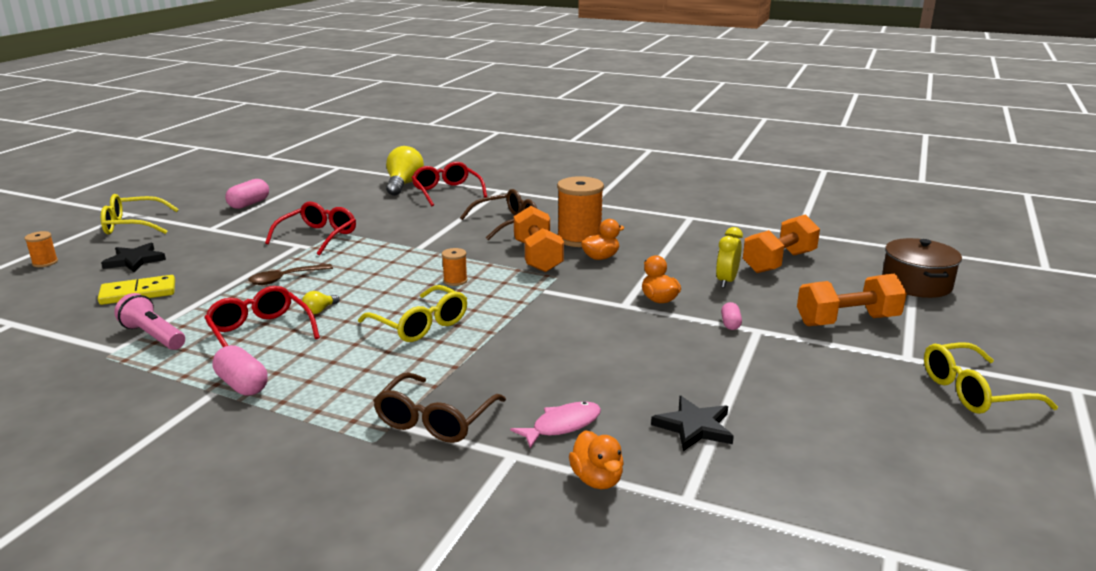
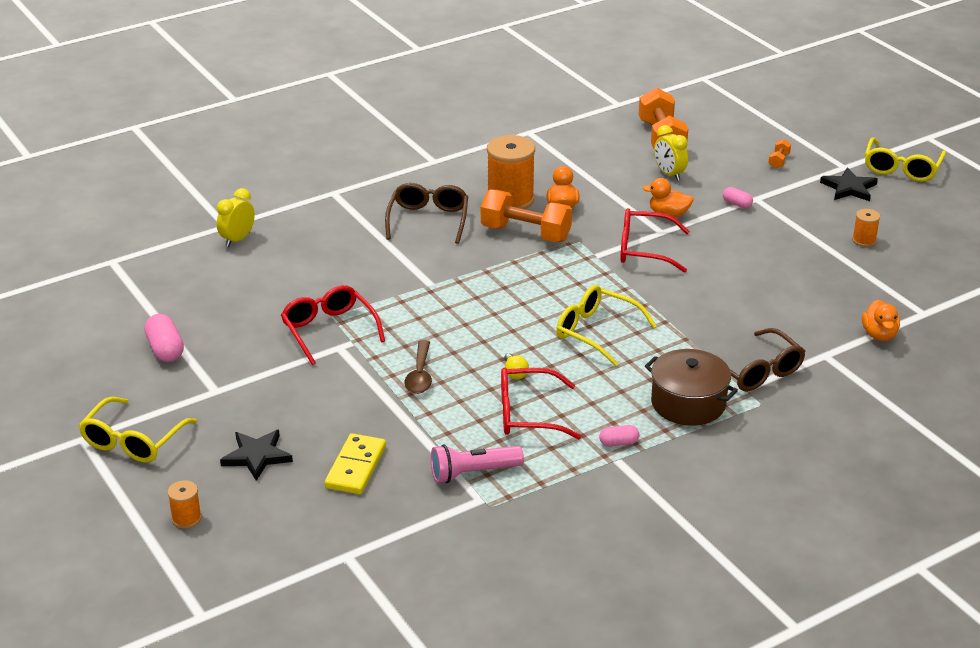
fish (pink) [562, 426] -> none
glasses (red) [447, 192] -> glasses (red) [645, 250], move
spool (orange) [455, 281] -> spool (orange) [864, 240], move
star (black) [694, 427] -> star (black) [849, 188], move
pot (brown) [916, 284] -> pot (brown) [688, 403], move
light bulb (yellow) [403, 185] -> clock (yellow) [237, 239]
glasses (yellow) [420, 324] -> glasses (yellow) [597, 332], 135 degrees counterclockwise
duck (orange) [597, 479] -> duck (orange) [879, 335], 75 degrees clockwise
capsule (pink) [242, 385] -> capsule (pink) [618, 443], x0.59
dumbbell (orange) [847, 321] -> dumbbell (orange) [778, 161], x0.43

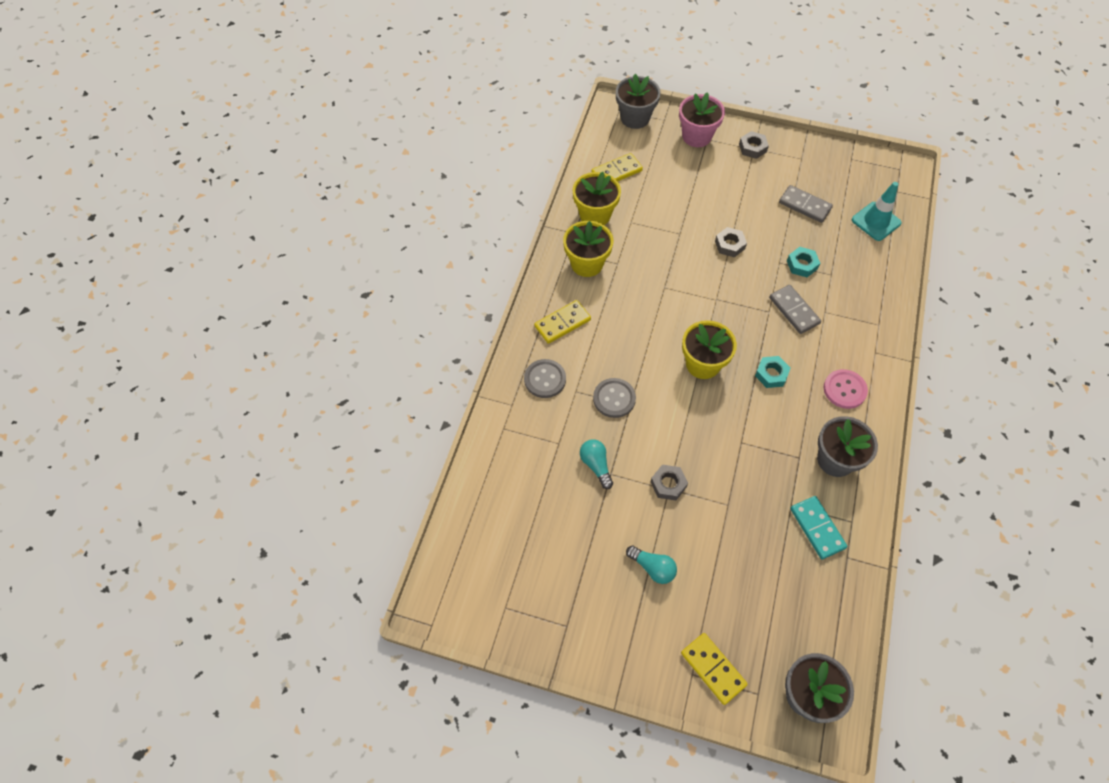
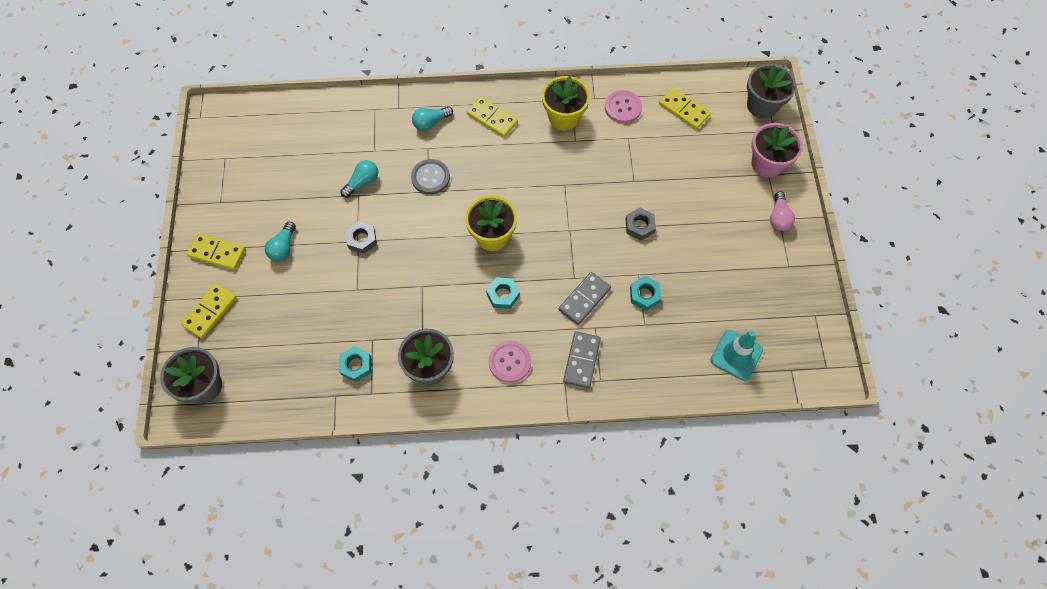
none -> domino (yellow) [217, 253]
domino (grey) [804, 205] -> domino (grey) [581, 360], move
button (grey) [545, 379] -> light bulb (turquoise) [431, 123]
flower pot (yellow) [595, 215] -> button (pink) [623, 107]
nut (grey) [752, 148] -> light bulb (pink) [778, 217]
domino (turquoise) [817, 528] -> nut (turquoise) [356, 365]

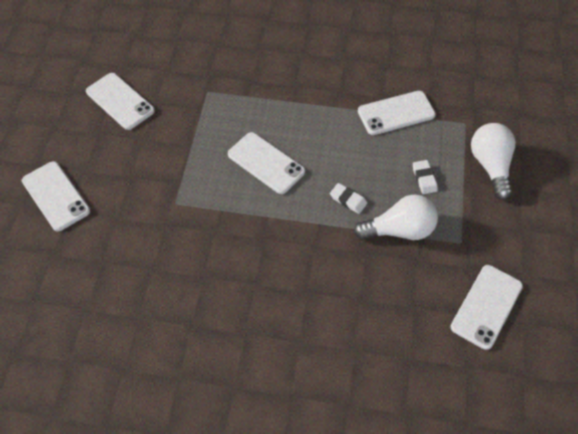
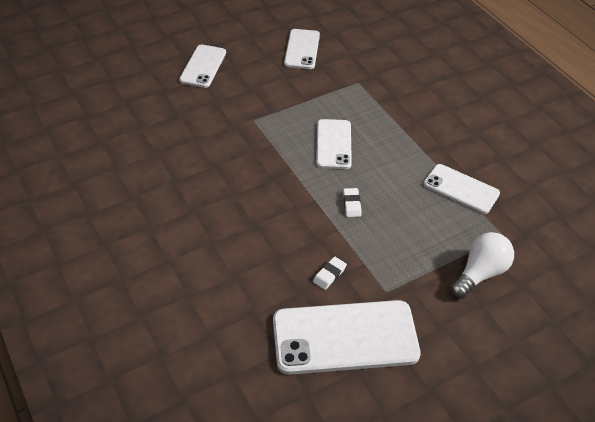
light bulb (white) [399, 230] -> none
eraser (white) [424, 179] -> eraser (white) [329, 275], move
phone (white) [486, 306] -> phone (white) [345, 338], x1.70

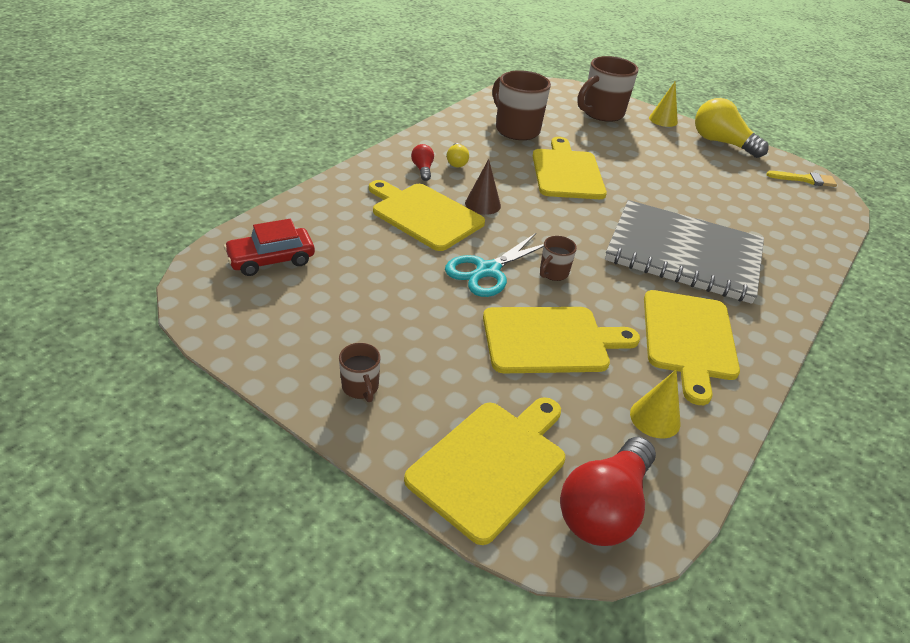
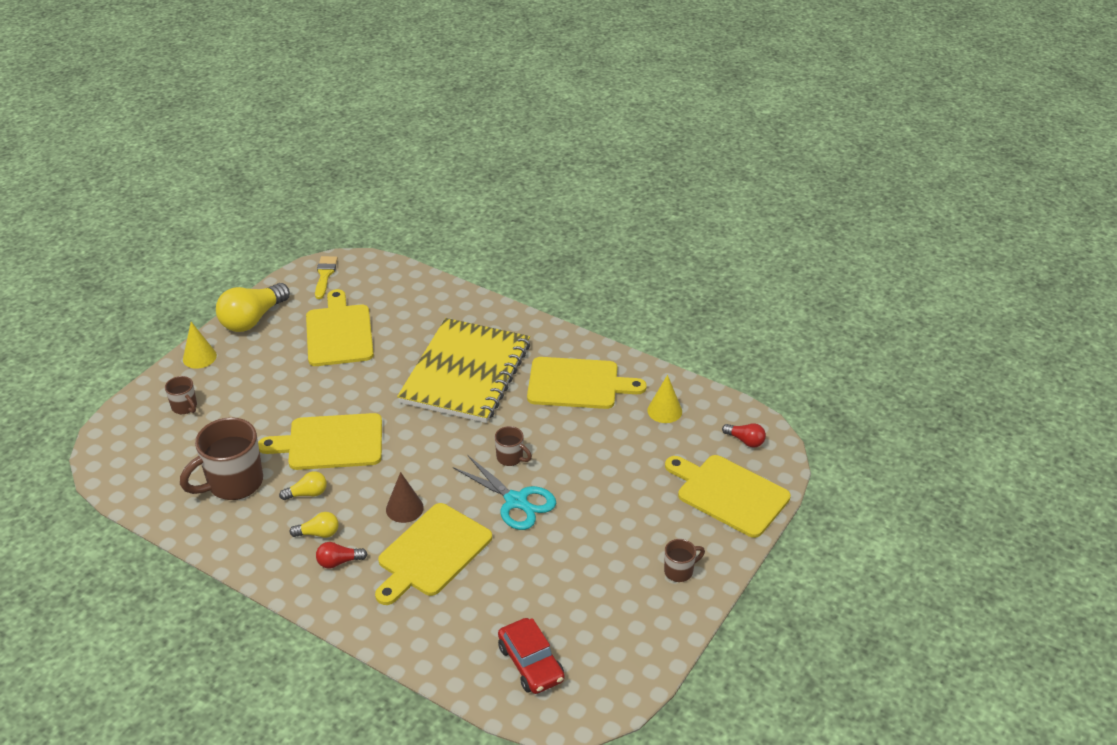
none -> light bulb (yellow) [307, 494]
cutting board (yellow) [550, 340] -> cutting board (yellow) [339, 333], move
notebook (grey) [683, 254] -> notebook (yellow) [466, 373]
light bulb (red) [604, 507] -> light bulb (red) [745, 441], x0.49
mug (brown) [601, 113] -> mug (brown) [185, 407], x0.50

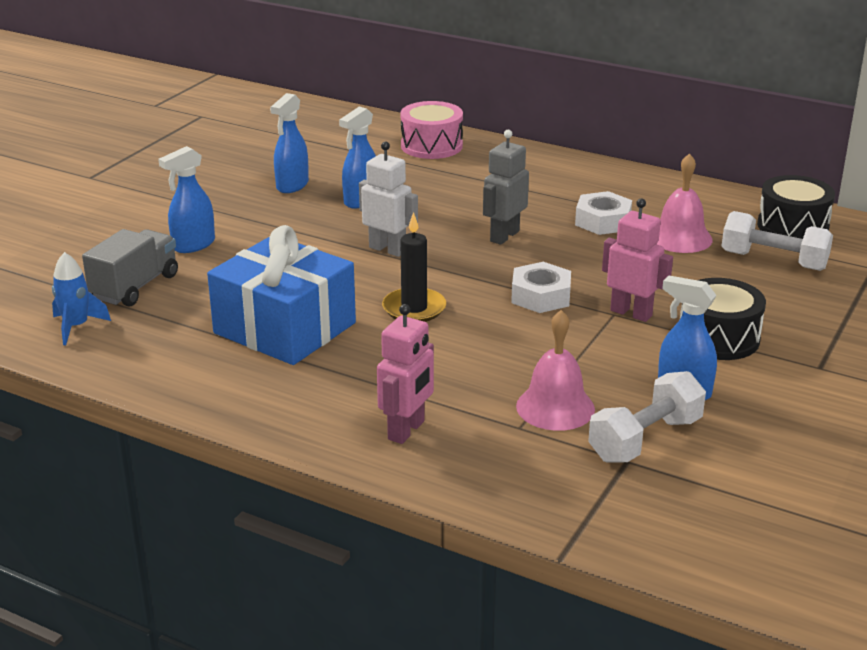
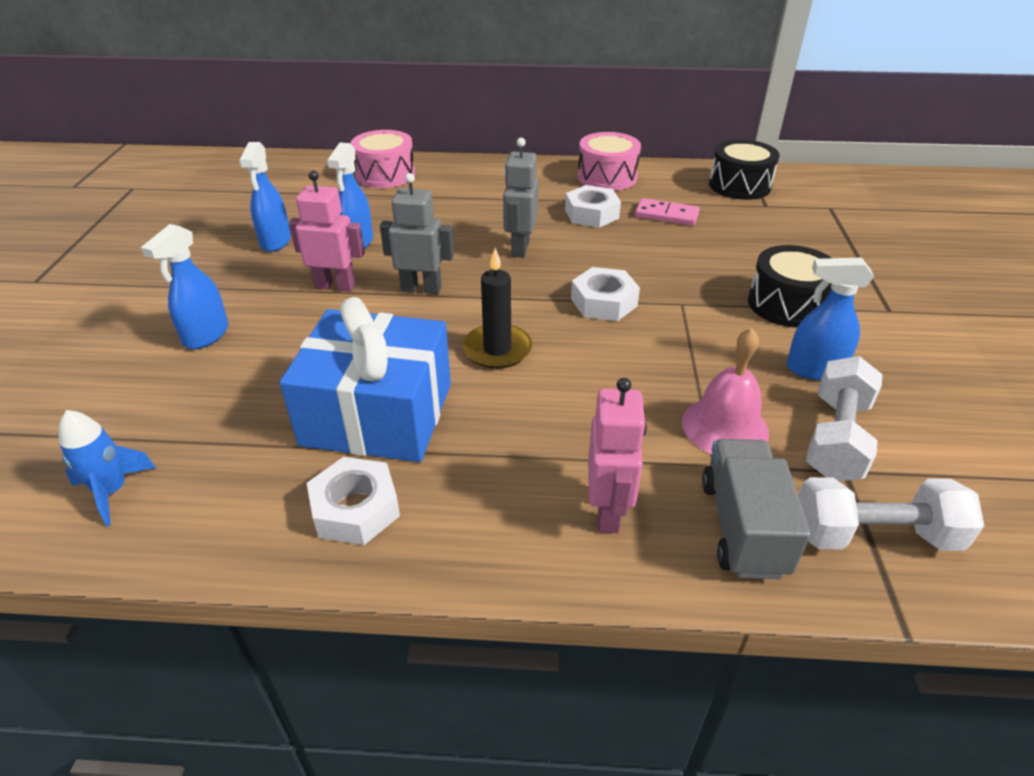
none -> nut (white) [355, 509]
none -> drum (pink) [607, 177]
truck (grey) [135, 287] -> truck (grey) [742, 527], move
robot (pink) [631, 313] -> robot (pink) [335, 286], move
dumbbell (white) [773, 261] -> dumbbell (white) [874, 535], move
bell (pink) [680, 238] -> domino (pink) [666, 215]
robot (white) [387, 249] -> robot (grey) [421, 289]

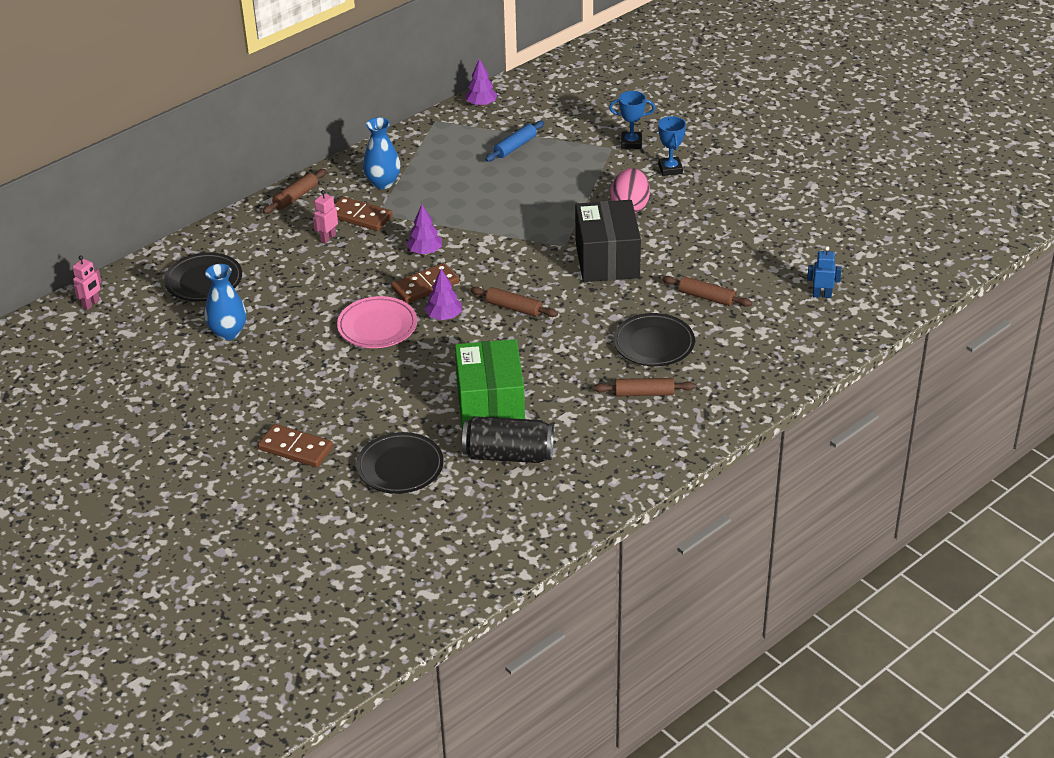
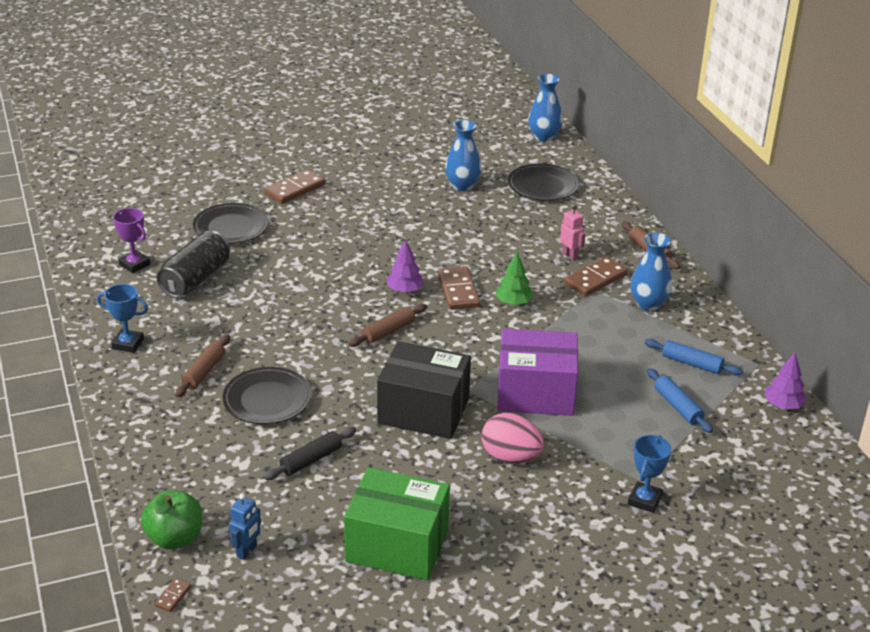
plate (pink) [377, 326] -> none
none -> trophy (purple) [134, 264]
none -> apple (green) [175, 538]
none -> domino (brown) [173, 596]
none -> box (purple) [535, 393]
none -> rolling pin (blue) [692, 363]
box (green) [490, 405] -> box (green) [397, 545], move
trophy (blue) [670, 169] -> trophy (blue) [128, 344], move
robot (pink) [91, 304] -> vase (blue) [544, 137]
tree (purple) [425, 251] -> tree (green) [513, 303]
rolling pin (brown) [706, 297] -> rolling pin (black) [311, 460]

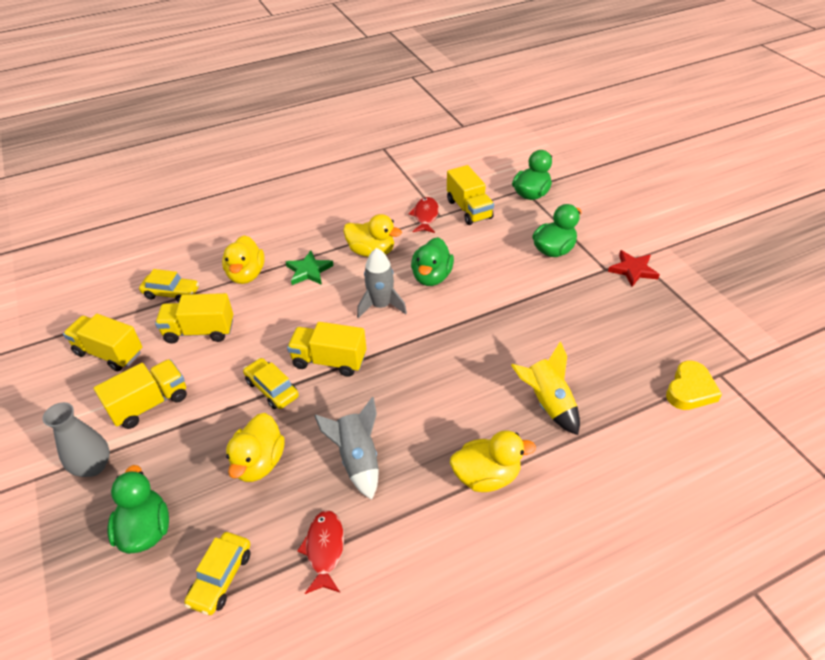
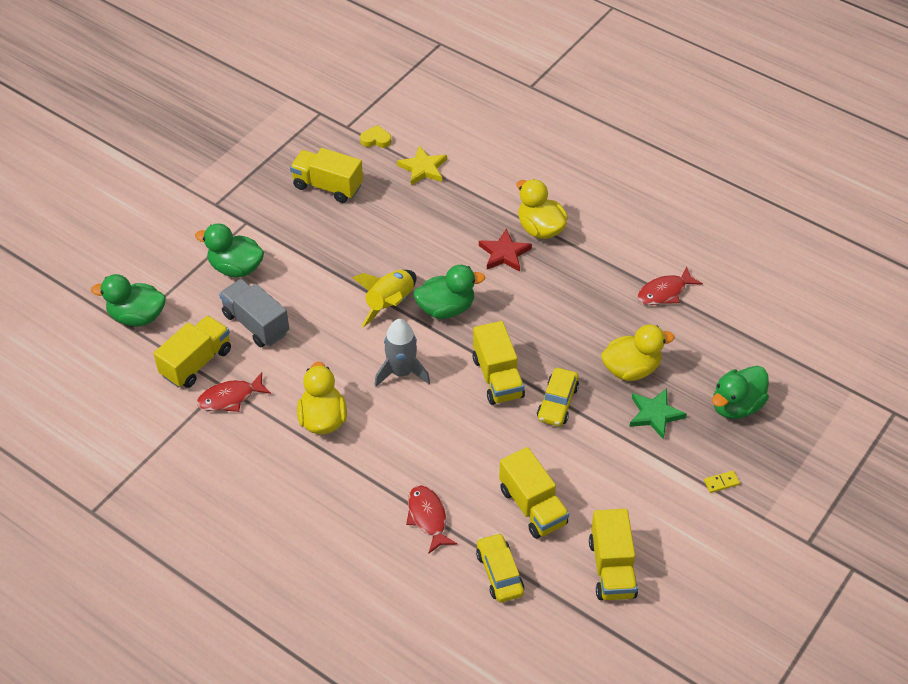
car (yellow) [221, 577] -> none
rocket (grey) [357, 459] -> none
none -> truck (grey) [256, 324]
none -> star (yellow) [423, 168]
truck (yellow) [150, 404] -> truck (yellow) [327, 186], move
star (green) [309, 271] -> star (green) [655, 414], move
duck (green) [431, 277] -> duck (green) [446, 308], move
rocket (yellow) [548, 403] -> rocket (yellow) [390, 304], move
star (red) [633, 270] -> star (red) [504, 253], move
vase (grey) [93, 466] -> domino (yellow) [721, 482]
duck (yellow) [246, 275] -> fish (red) [428, 517]
heart (yellow) [690, 390] -> heart (yellow) [376, 140], x0.62

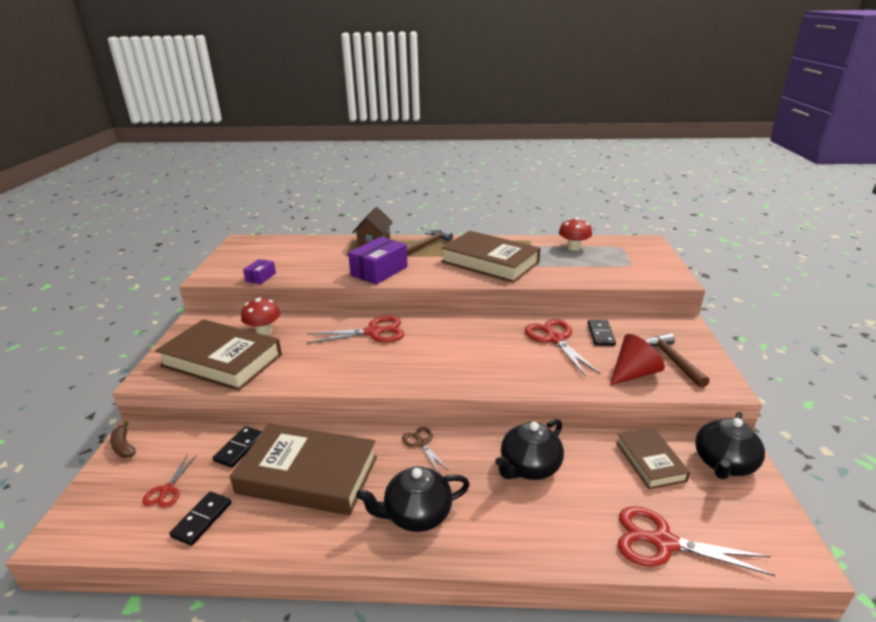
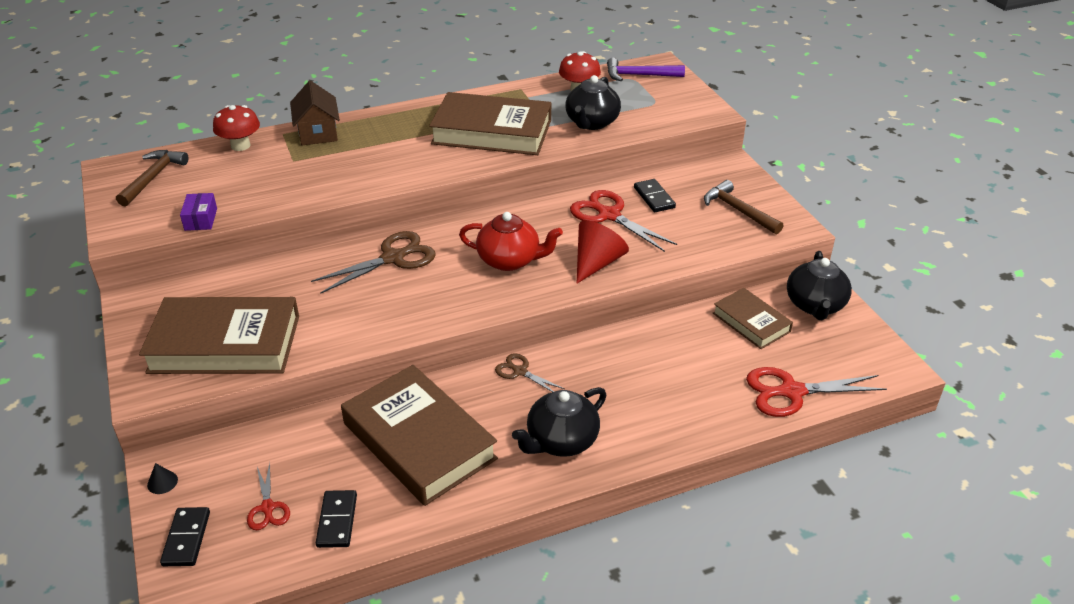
box (purple) [379, 271] -> none
none -> teapot (red) [510, 260]
none -> hammer (purple) [639, 75]
domino (black) [239, 448] -> domino (black) [186, 538], move
mushroom (red) [264, 331] -> mushroom (red) [240, 146], move
hammer (brown) [427, 245] -> hammer (brown) [153, 178], move
teapot (black) [529, 467] -> teapot (black) [591, 123], move
cone (red) [633, 373] -> cone (red) [597, 263], move
banana (brown) [123, 446] -> cone (black) [162, 482]
scissors (red) [373, 332] -> scissors (brown) [393, 258]
book (brown) [308, 475] -> book (brown) [419, 441], 60 degrees clockwise

